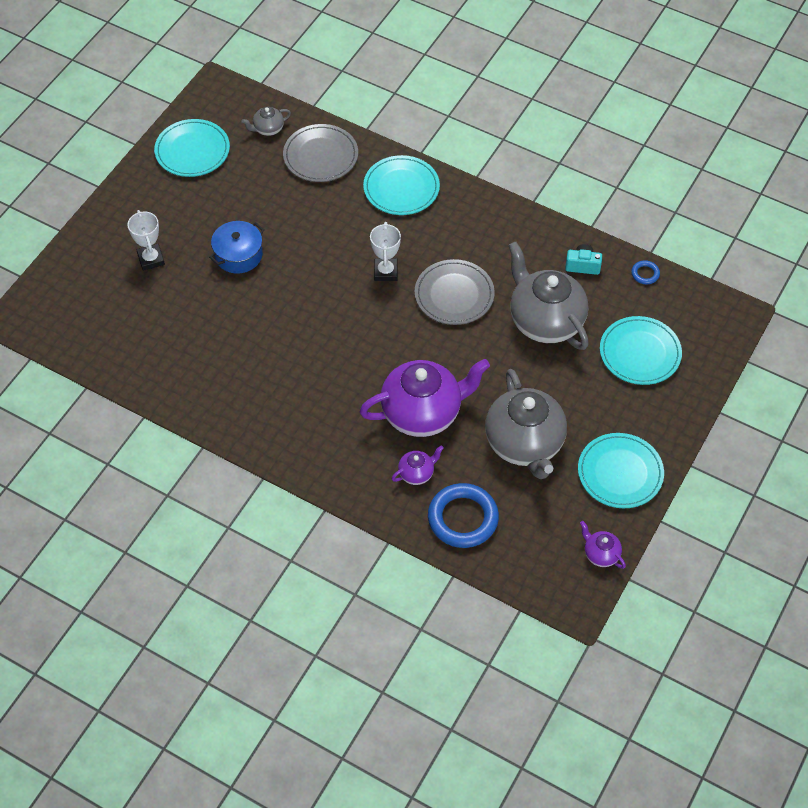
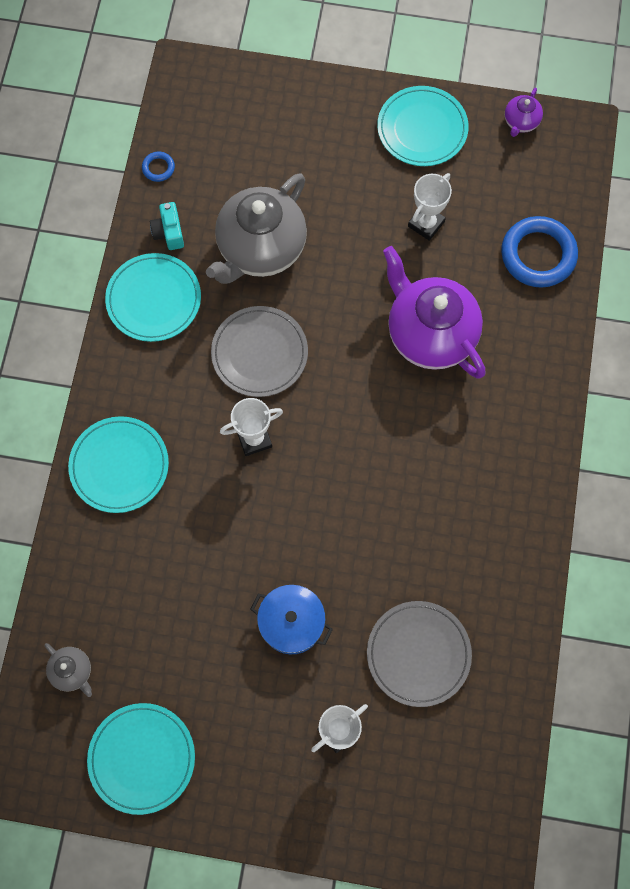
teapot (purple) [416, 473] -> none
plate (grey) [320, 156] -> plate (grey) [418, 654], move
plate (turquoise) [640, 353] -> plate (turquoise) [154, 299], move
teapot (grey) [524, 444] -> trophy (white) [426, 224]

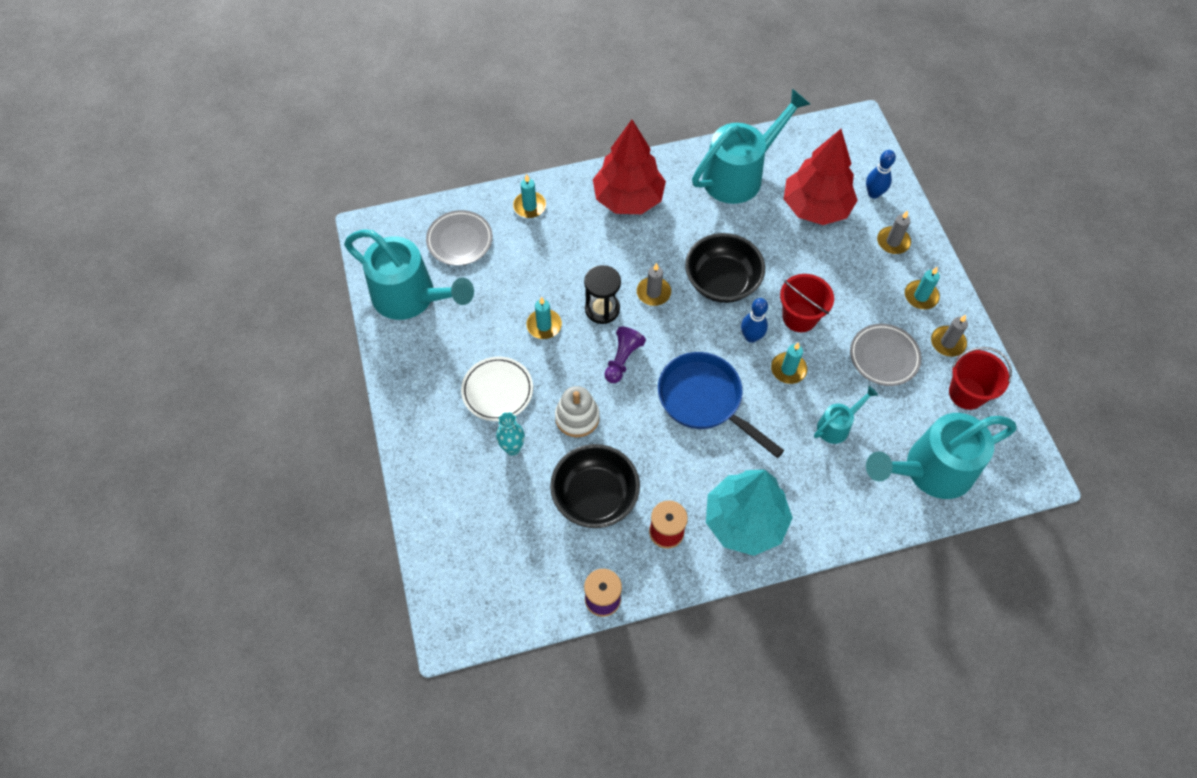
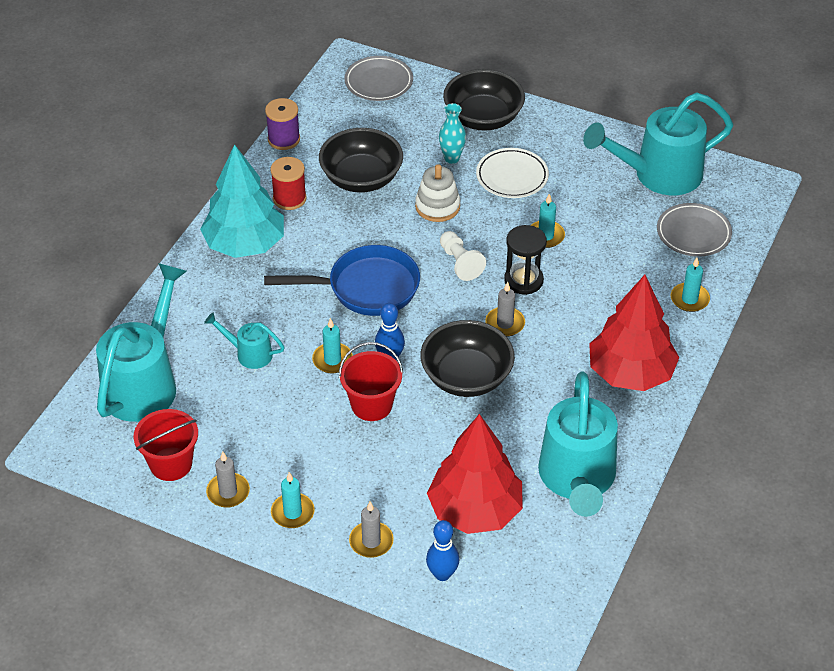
none -> bowl (black) [483, 118]
plate (grey) [884, 357] -> plate (grey) [378, 82], move
pawn (purple) [622, 359] -> pawn (white) [460, 263]
watering can (turquoise) [837, 425] -> watering can (turquoise) [249, 353], 105 degrees clockwise

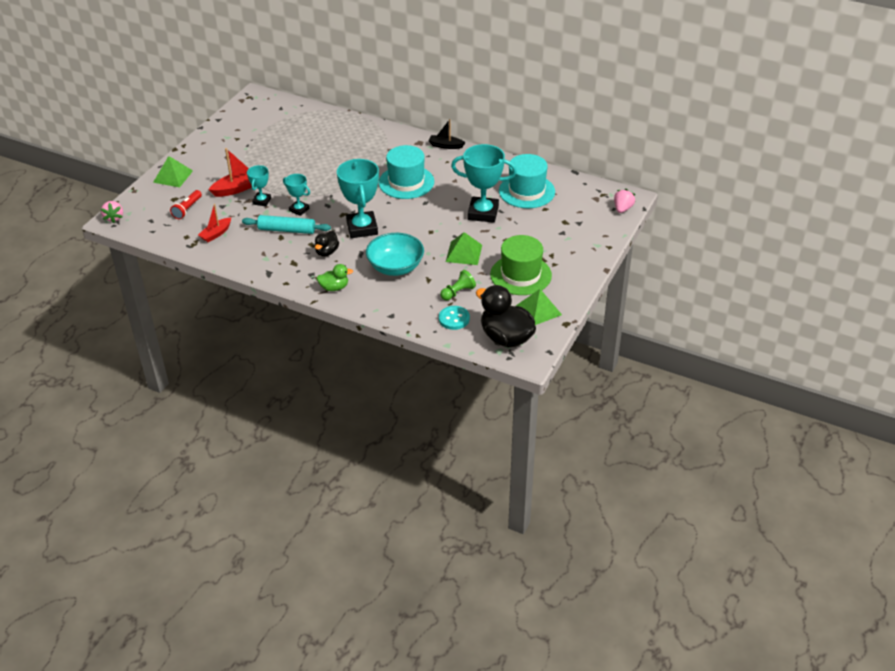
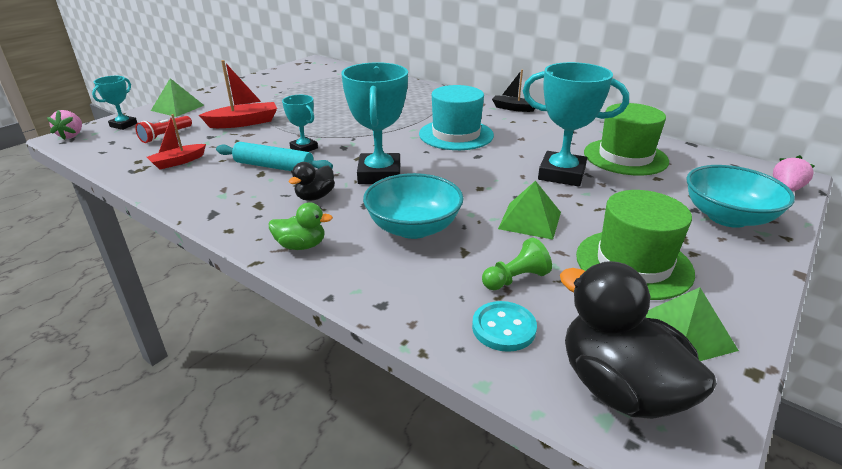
none -> bowl (turquoise) [727, 217]
trophy (turquoise) [262, 201] -> trophy (turquoise) [123, 125], move
hat (turquoise) [526, 191] -> hat (green) [625, 157]

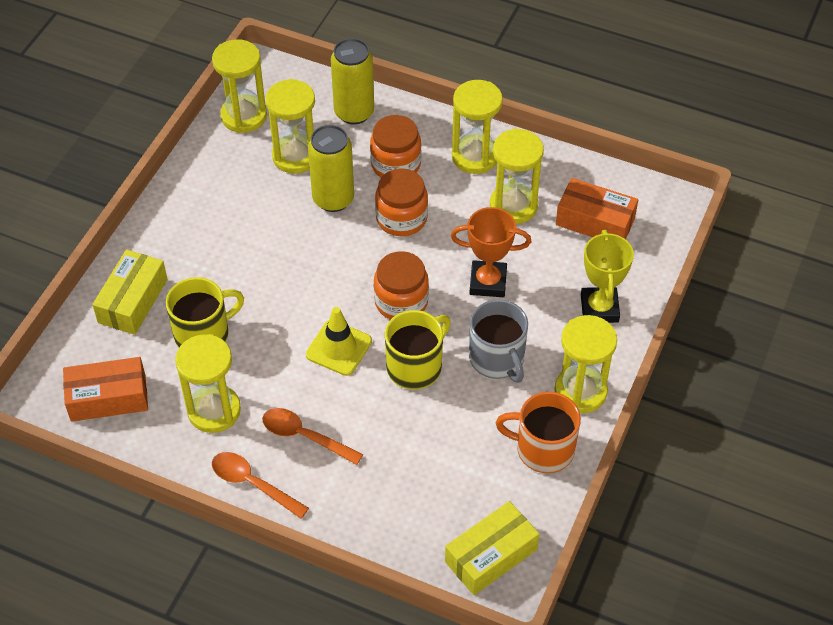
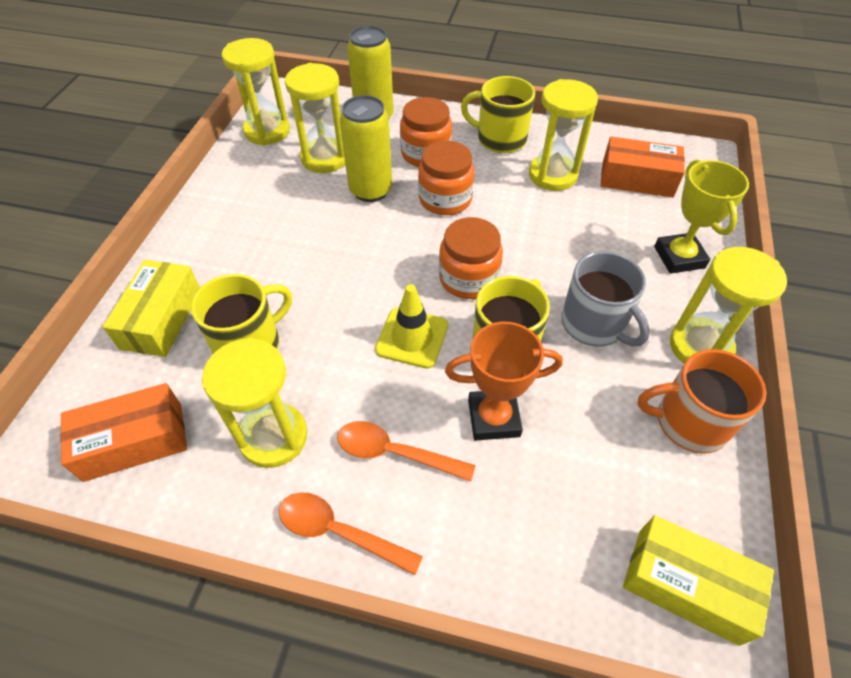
trophy (orange) [488, 282] -> trophy (orange) [493, 418], move
hourglass (yellow) [475, 156] -> mug (yellow) [500, 139]
box (yellow) [491, 556] -> box (yellow) [686, 585], 75 degrees clockwise

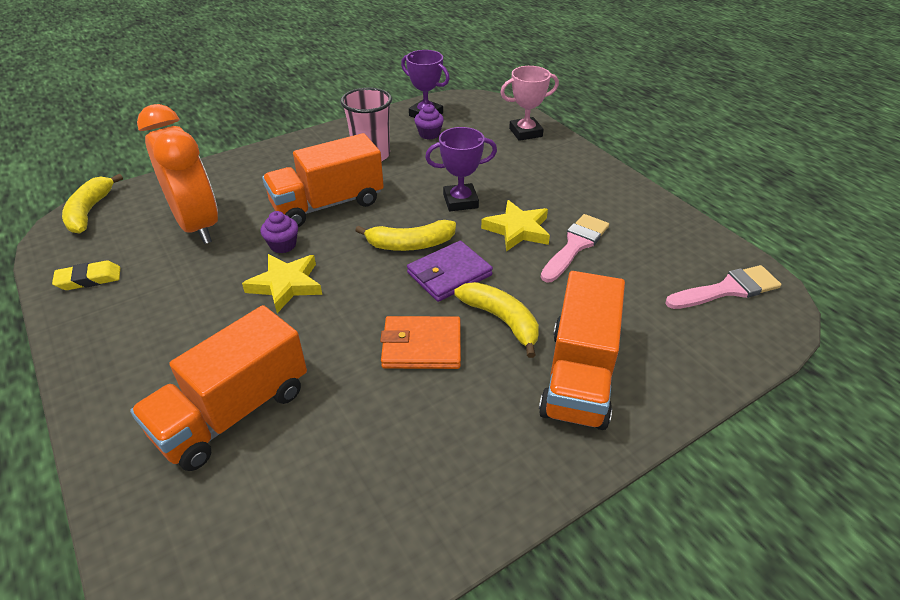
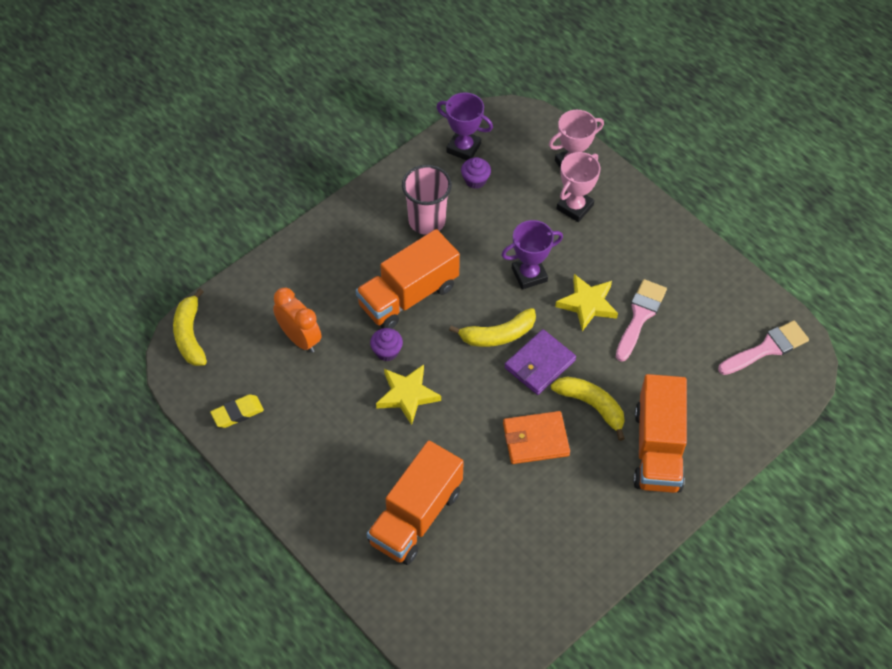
none -> trophy (pink) [575, 207]
clock (orange) [197, 225] -> clock (orange) [300, 338], x0.63

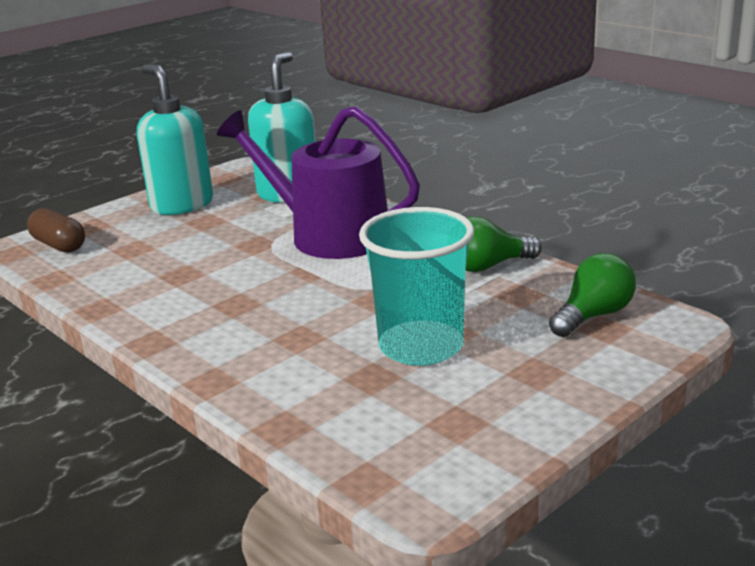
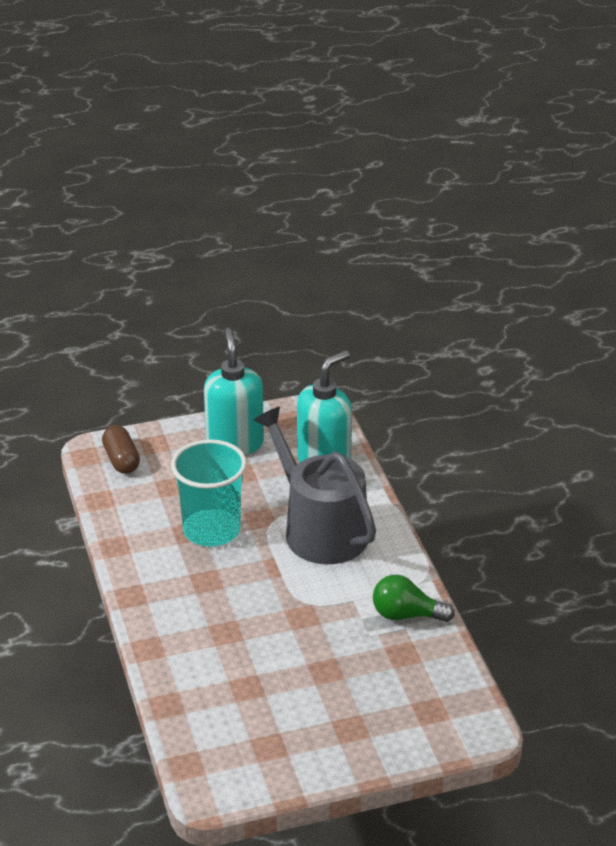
light bulb (green) [593, 315] -> none
cup (turquoise) [421, 346] -> cup (turquoise) [211, 530], move
watering can (purple) [329, 235] -> watering can (grey) [319, 529]

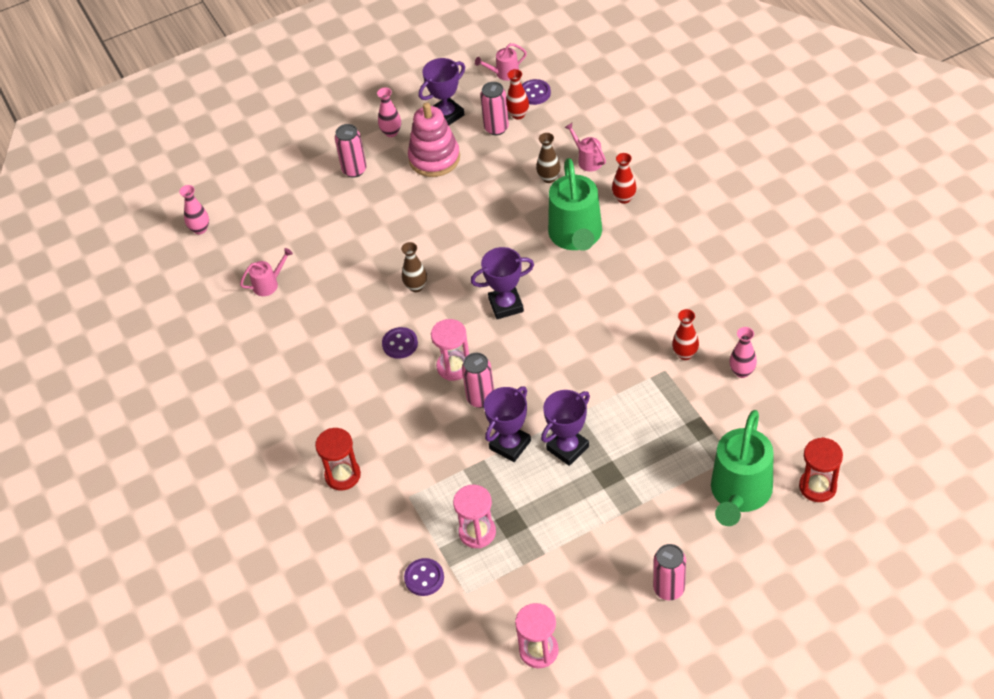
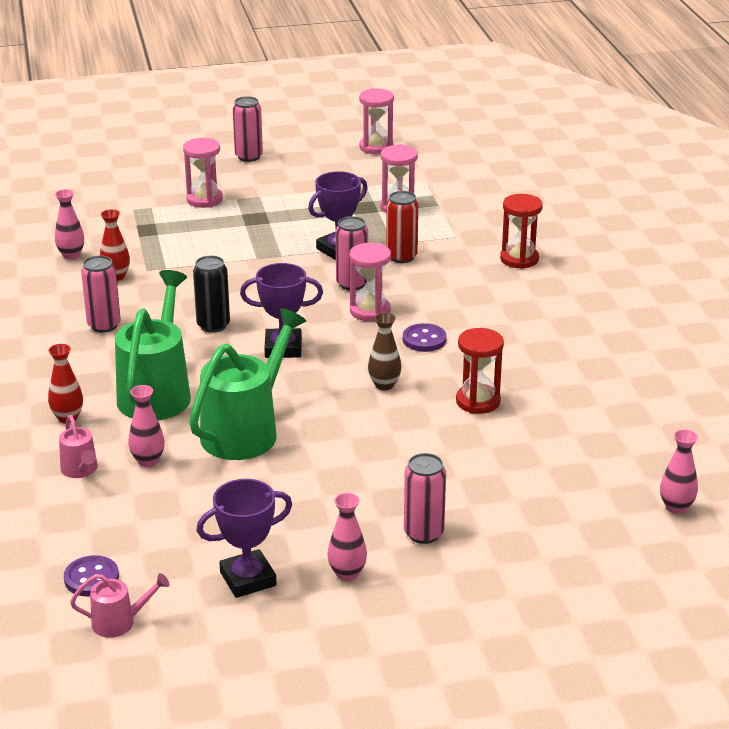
watering can (pink) [269, 284] -> none
button (purple) [424, 578] -> none
stacking toy (pink) [434, 158] -> none
vase (red) [518, 114] -> none
trophy (purple) [567, 448] -> none
none -> hourglass (pink) [204, 199]
none -> can (black) [213, 325]
none -> can (red) [401, 257]
can (pink) [496, 128] -> can (pink) [104, 325], move
watering can (green) [739, 494] -> watering can (green) [246, 430], move
hourglass (red) [817, 486] -> hourglass (red) [478, 401], move
vase (brown) [549, 178] -> vase (pink) [148, 461]

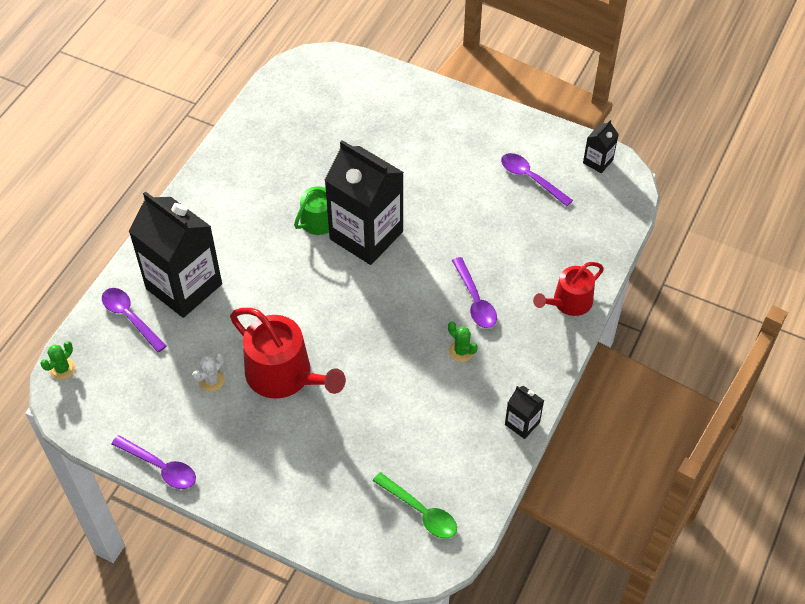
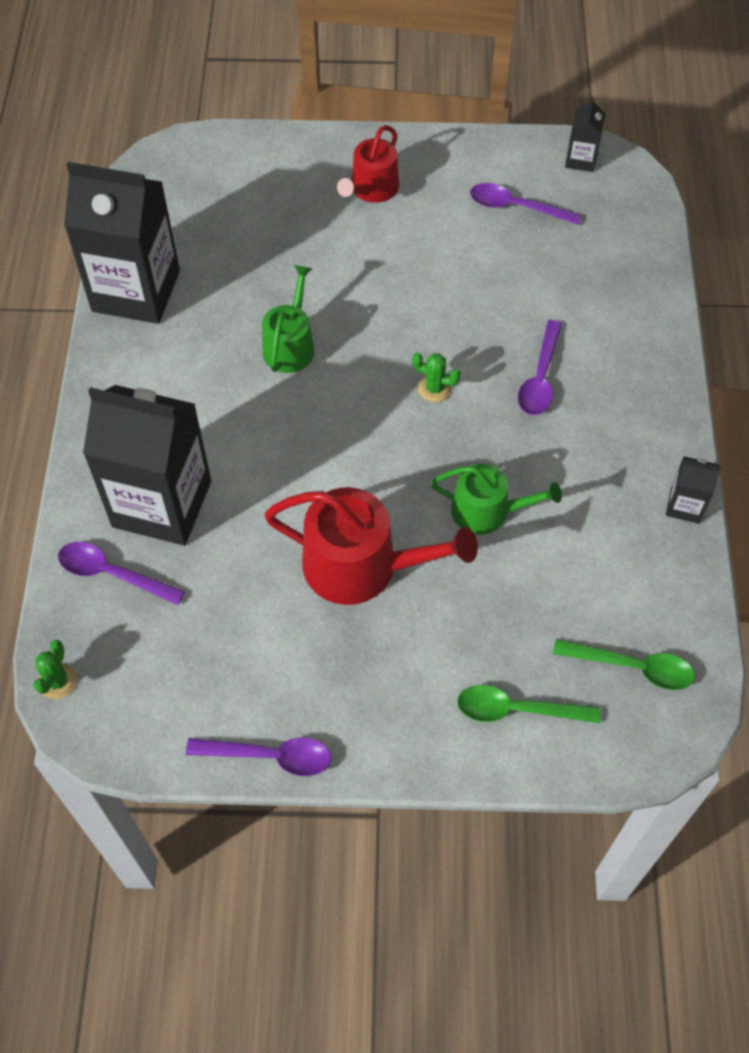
cactus (white) [211, 380] -> none
none -> watering can (green) [487, 511]
none -> spoon (green) [516, 709]
carton (black) [366, 235] -> carton (black) [136, 291], move
cactus (green) [461, 351] -> cactus (green) [434, 388], move
watering can (red) [568, 302] -> watering can (red) [371, 189], move
spoon (purple) [475, 300] -> spoon (purple) [540, 378], 60 degrees clockwise

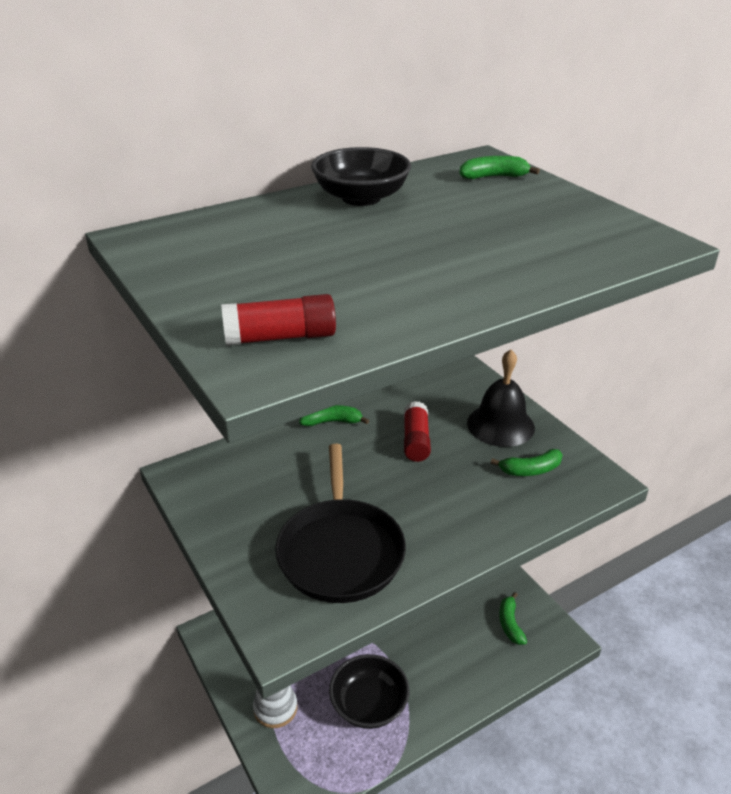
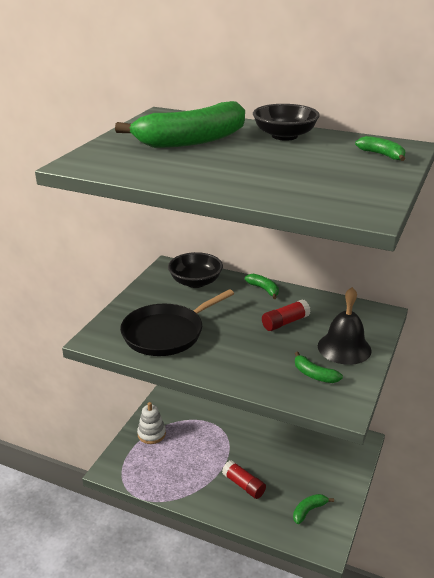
none -> banana (green) [192, 140]
glue stick (red) [281, 337] -> glue stick (red) [243, 485], move
bowl (black) [369, 704] -> bowl (black) [195, 282], move

